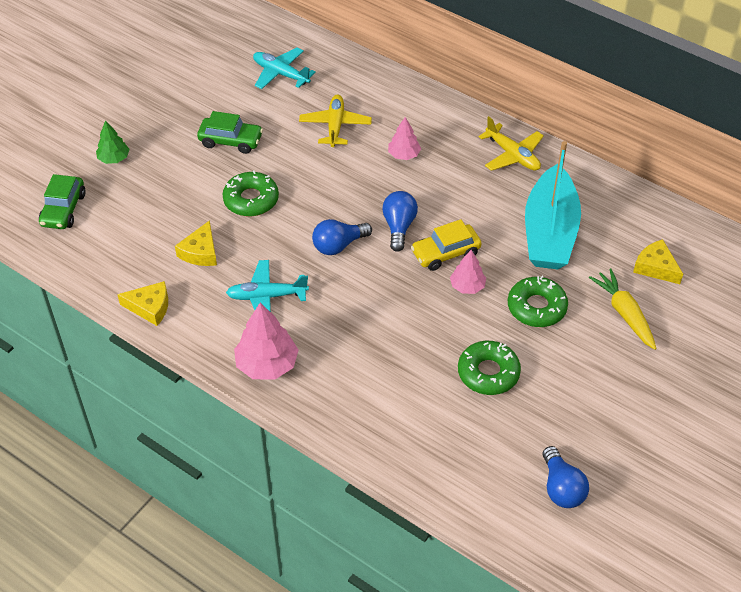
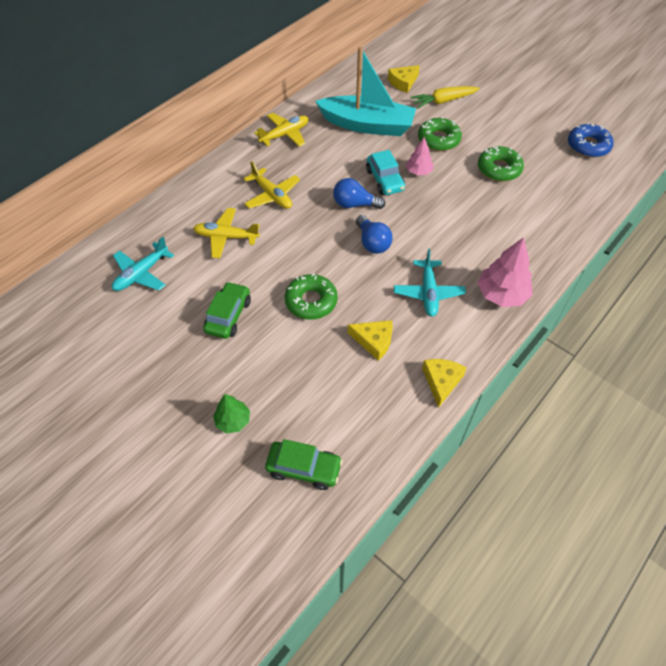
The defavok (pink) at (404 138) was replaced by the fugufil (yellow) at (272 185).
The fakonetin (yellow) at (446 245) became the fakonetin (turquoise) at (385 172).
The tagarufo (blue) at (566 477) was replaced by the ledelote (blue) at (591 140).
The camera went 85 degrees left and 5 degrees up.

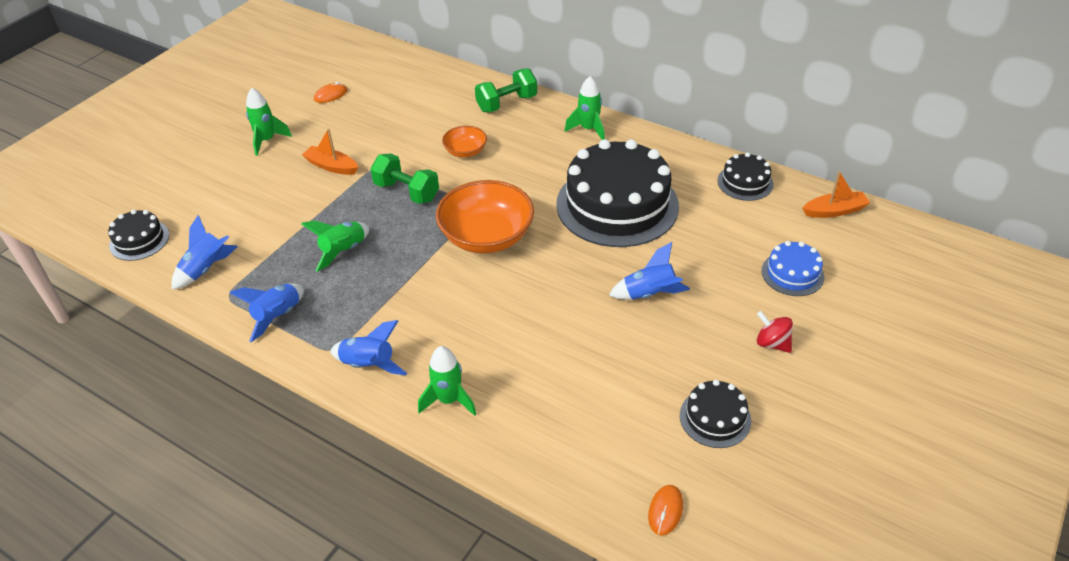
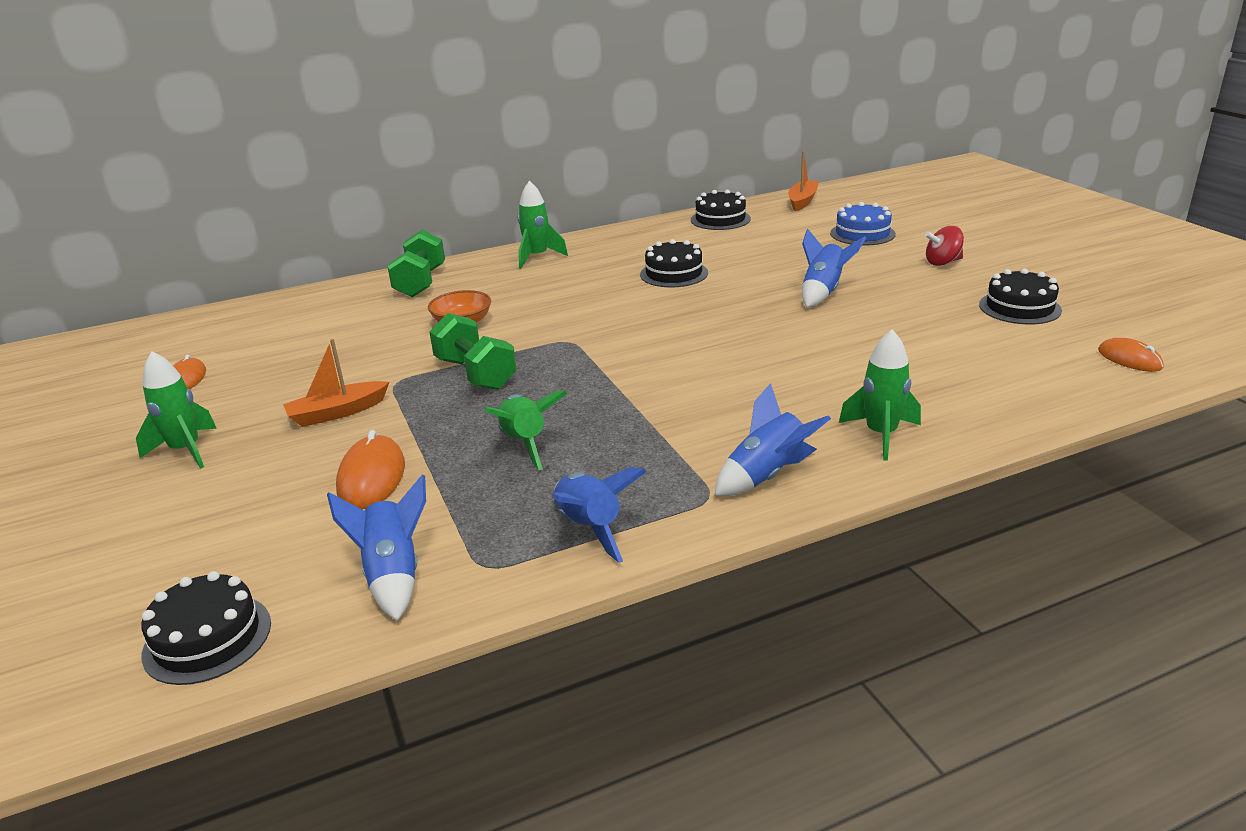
The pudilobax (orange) at (370 469) appeared.
The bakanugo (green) at (404 178) turned 75 degrees clockwise.
The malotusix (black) at (617 193) changed to 0.46 times the size.
The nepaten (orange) at (485 216) disappeared.
The camera went 55 degrees left and 15 degrees down.

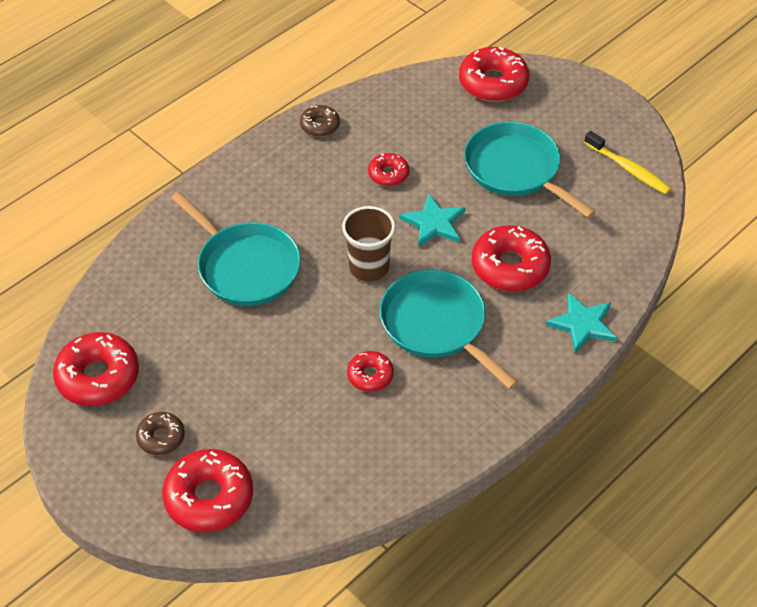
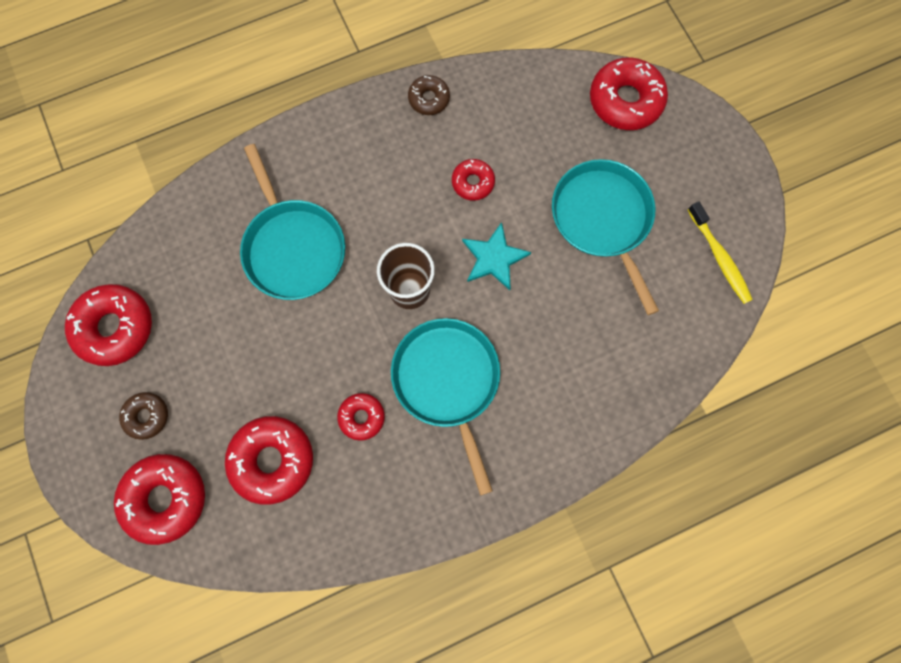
The ledelote (red) moved from (511 258) to (269 460).
The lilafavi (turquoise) at (581 323) disappeared.
The camera went 20 degrees right and 25 degrees up.

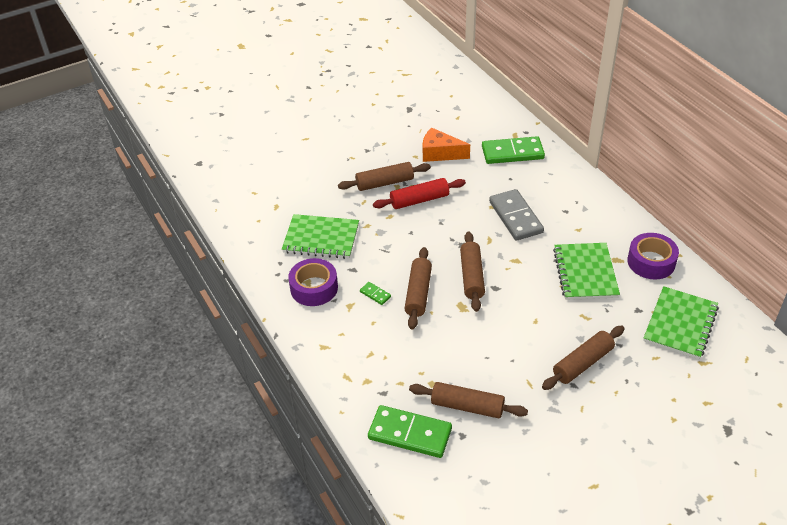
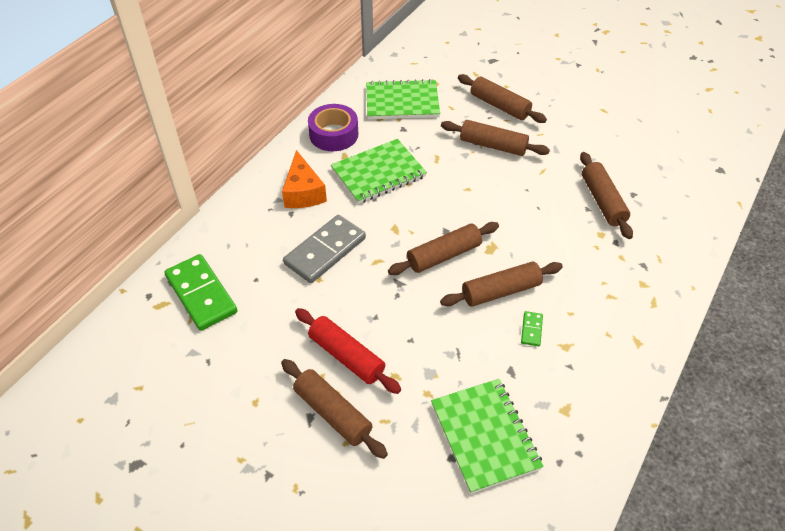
The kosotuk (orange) moved from (446 144) to (304 179).
The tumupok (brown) at (502 98) appeared.
The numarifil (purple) at (313 282) disappeared.
The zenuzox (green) at (410 431) disappeared.
The camera went 120 degrees left and 5 degrees up.

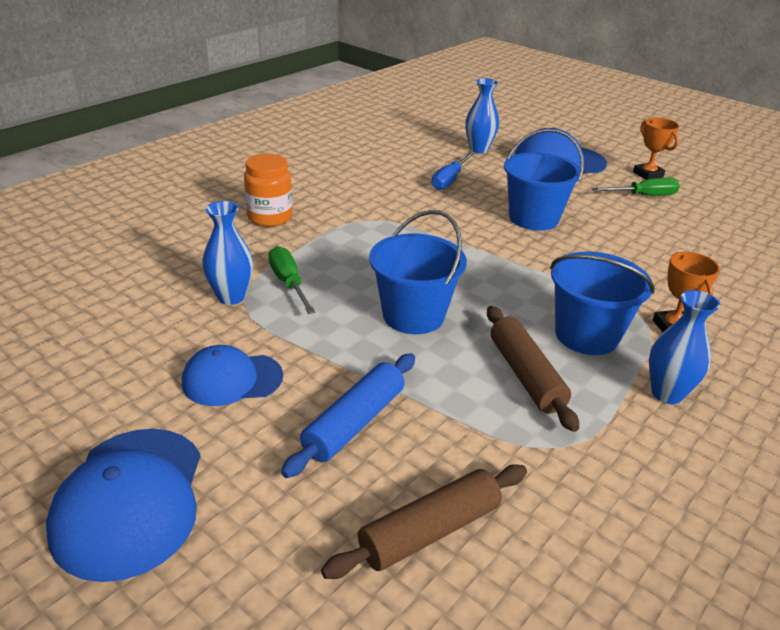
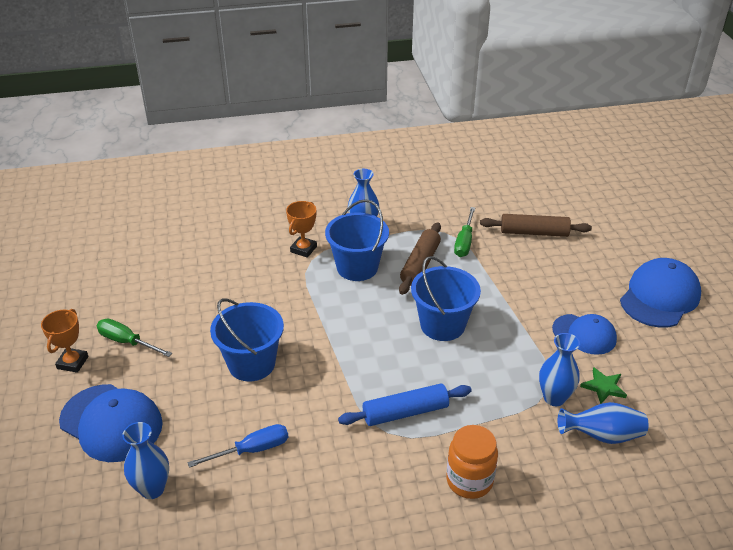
The tumupok (blue) moved from (348 415) to (405 404).
The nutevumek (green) moved from (291 280) to (464 232).
The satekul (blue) at (603 423) appeared.
The lilafavi (green) at (603 385) appeared.
The camera went 140 degrees left and 5 degrees up.

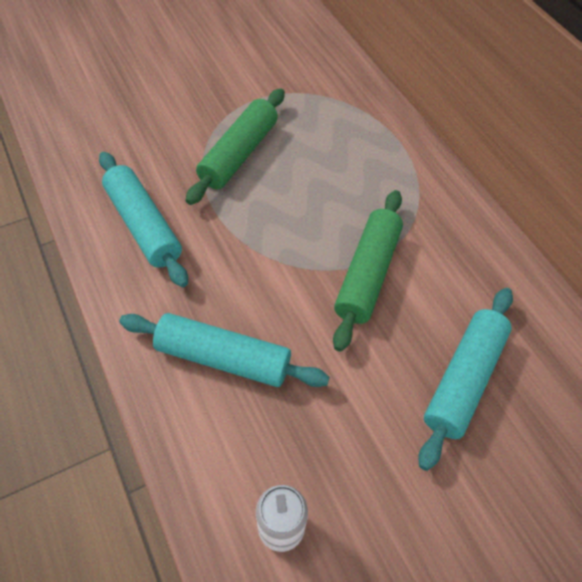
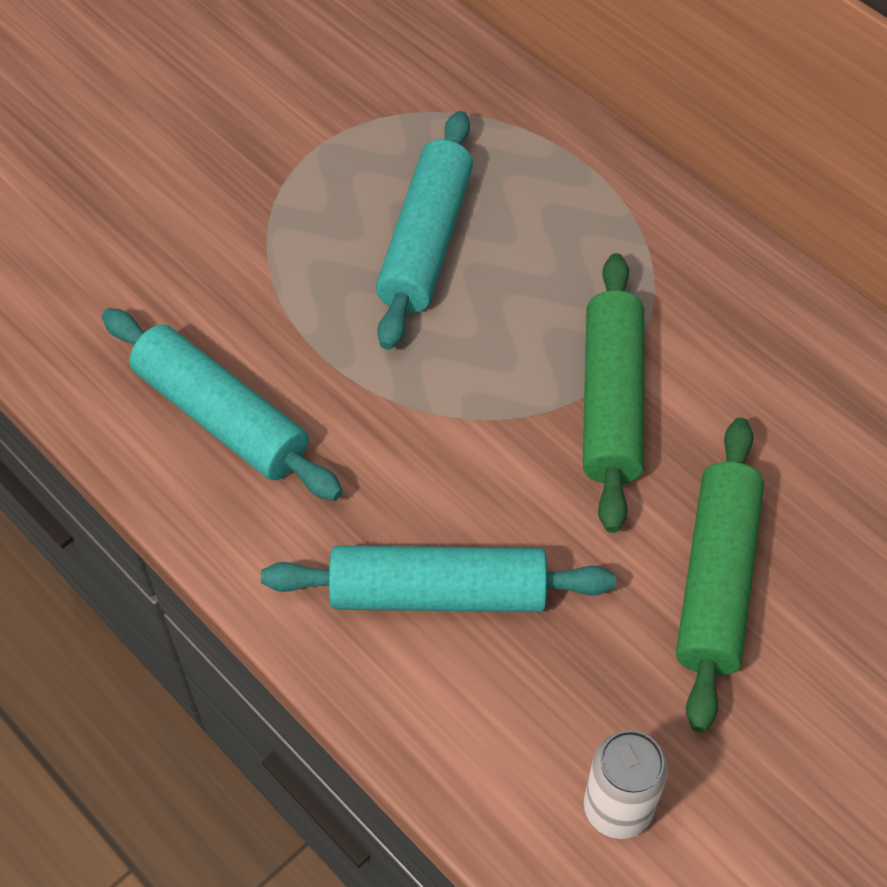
The tumupok (turquoise) moved from (466 379) to (424 230).
The tumupok (green) moved from (235 146) to (720 575).
The camera went 15 degrees left and 0 degrees up.

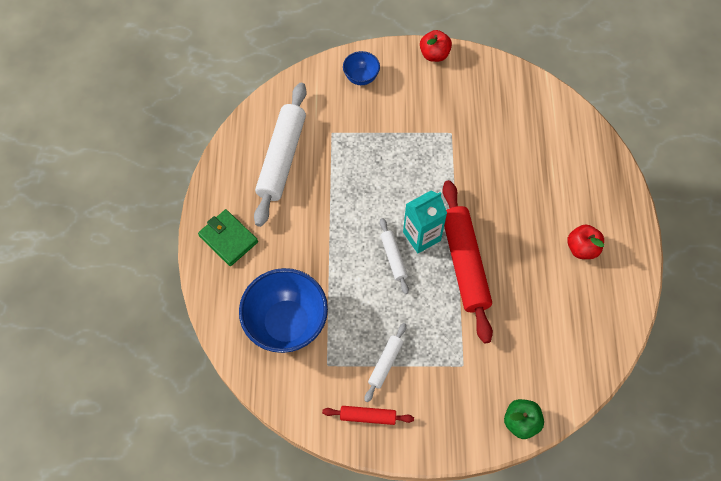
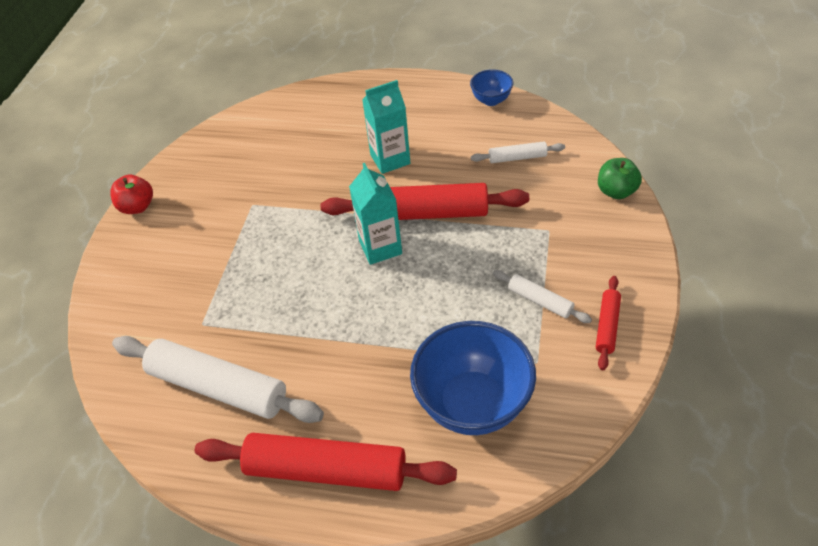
The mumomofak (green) at (228 237) was replaced by the tumupok (red) at (326 462).
The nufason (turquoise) at (386 127) appeared.
The nepaten (blue) moved from (361 68) to (491 87).
The tumupok (white) moved from (394 256) to (518 152).
The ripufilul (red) at (585 241) disappeared.
The camera went 75 degrees left and 15 degrees down.

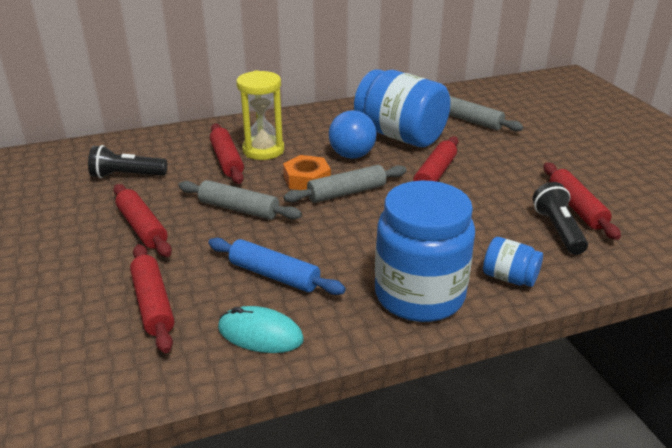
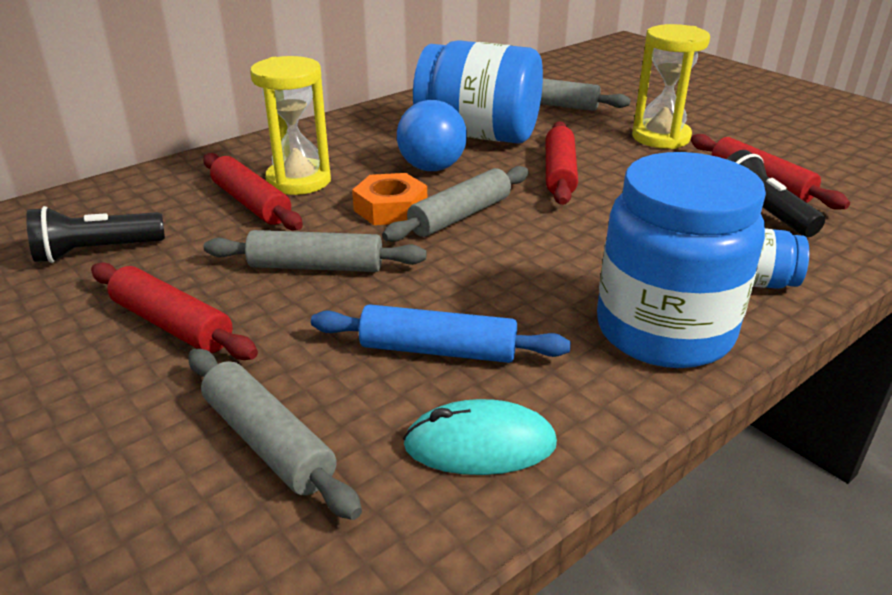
The tumupok (red) at (152 298) became the tumupok (grey) at (275 434).
The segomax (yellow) at (671 86) appeared.
The camera went 20 degrees left and 0 degrees up.

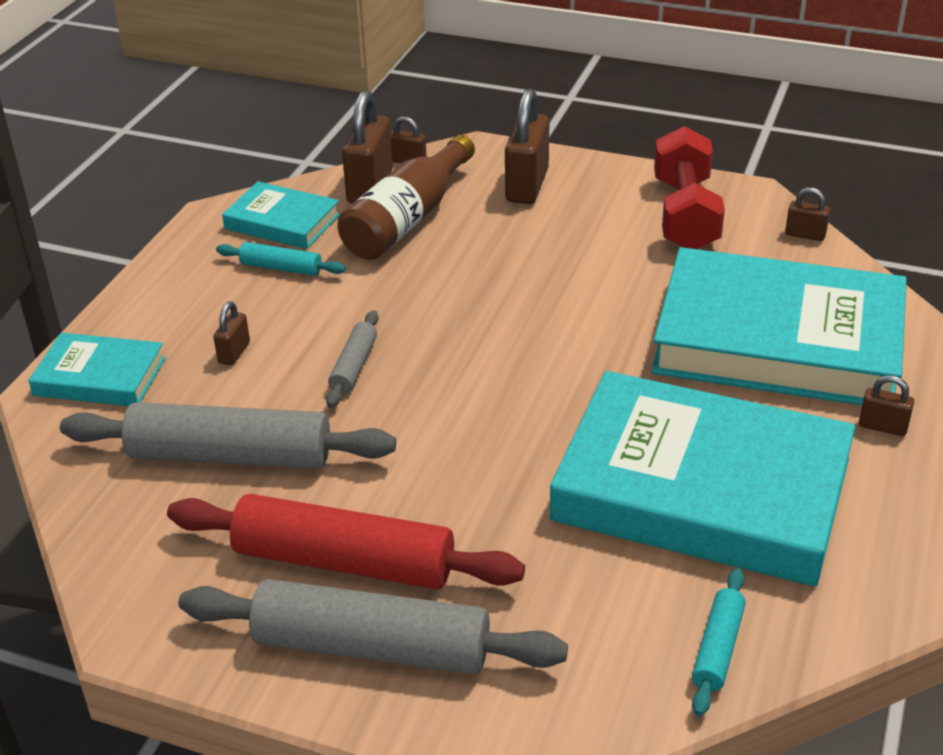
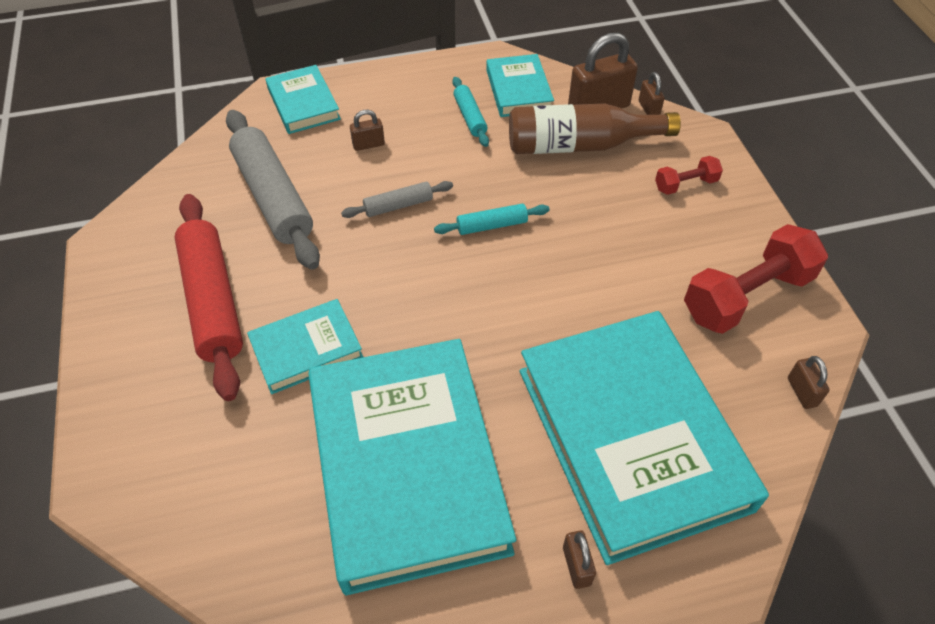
The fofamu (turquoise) at (305 346) appeared.
The tumupok (turquoise) moved from (719 642) to (492 219).
The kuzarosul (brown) at (527 146) was replaced by the bakanugo (red) at (689 175).
The tumupok (grey) at (373 626) disappeared.
The camera went 55 degrees right and 15 degrees up.

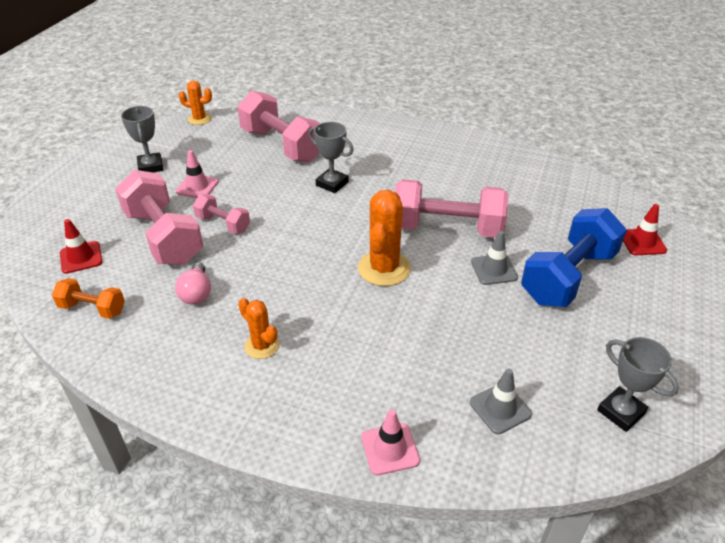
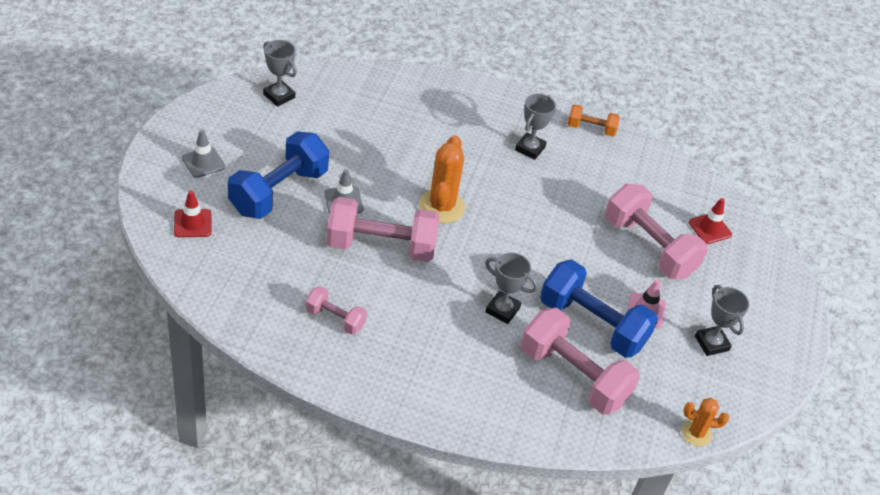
The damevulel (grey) moved from (501 401) to (203 154).
The bakanugo (pink) moved from (221 214) to (336 310).
The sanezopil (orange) at (258 328) was replaced by the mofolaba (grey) at (535 127).
The bakanugo (blue) at (599 309) appeared.
The bakanugo (orange) moved from (88 298) to (594 120).
The tagarufo (pink) at (193 283) disappeared.
The damevulel (pink) at (390 442) disappeared.
The camera went 170 degrees right and 5 degrees up.

